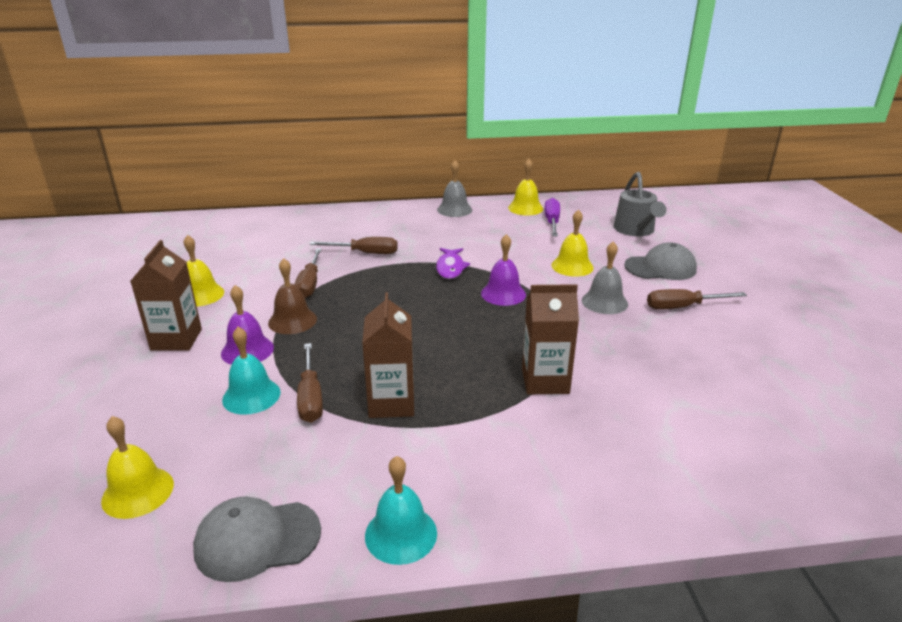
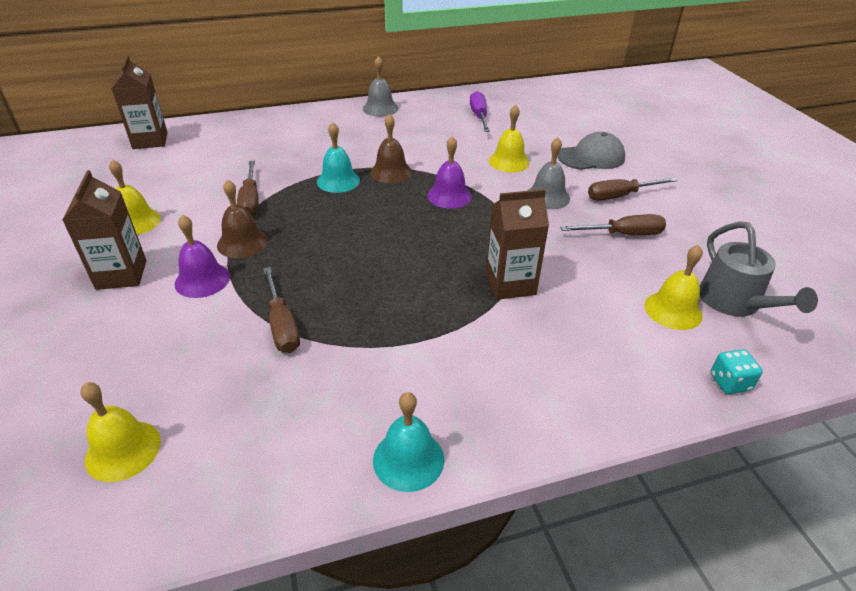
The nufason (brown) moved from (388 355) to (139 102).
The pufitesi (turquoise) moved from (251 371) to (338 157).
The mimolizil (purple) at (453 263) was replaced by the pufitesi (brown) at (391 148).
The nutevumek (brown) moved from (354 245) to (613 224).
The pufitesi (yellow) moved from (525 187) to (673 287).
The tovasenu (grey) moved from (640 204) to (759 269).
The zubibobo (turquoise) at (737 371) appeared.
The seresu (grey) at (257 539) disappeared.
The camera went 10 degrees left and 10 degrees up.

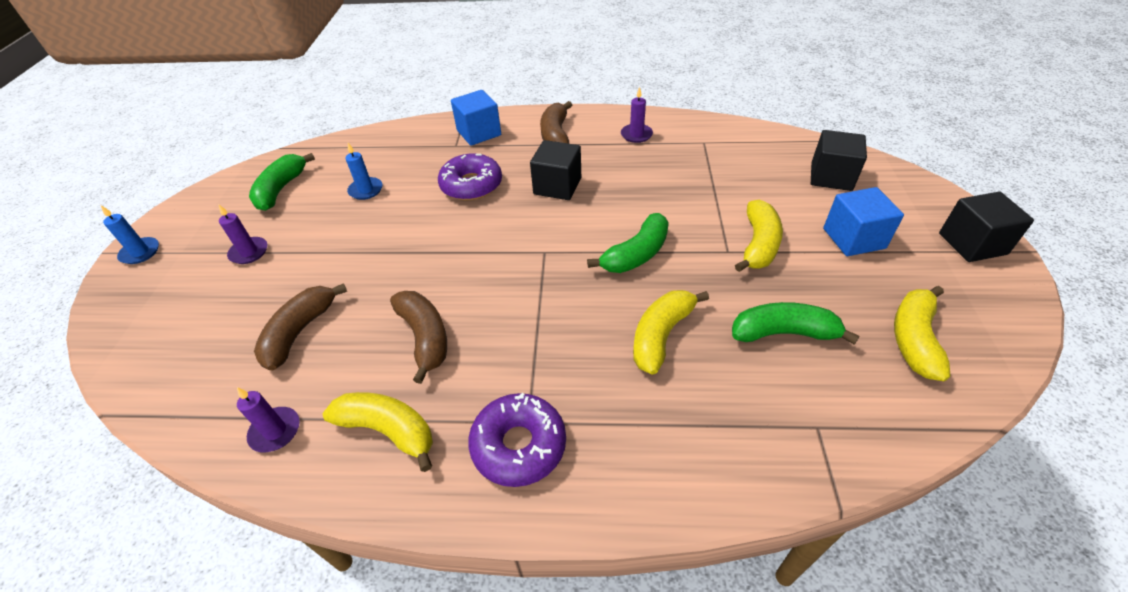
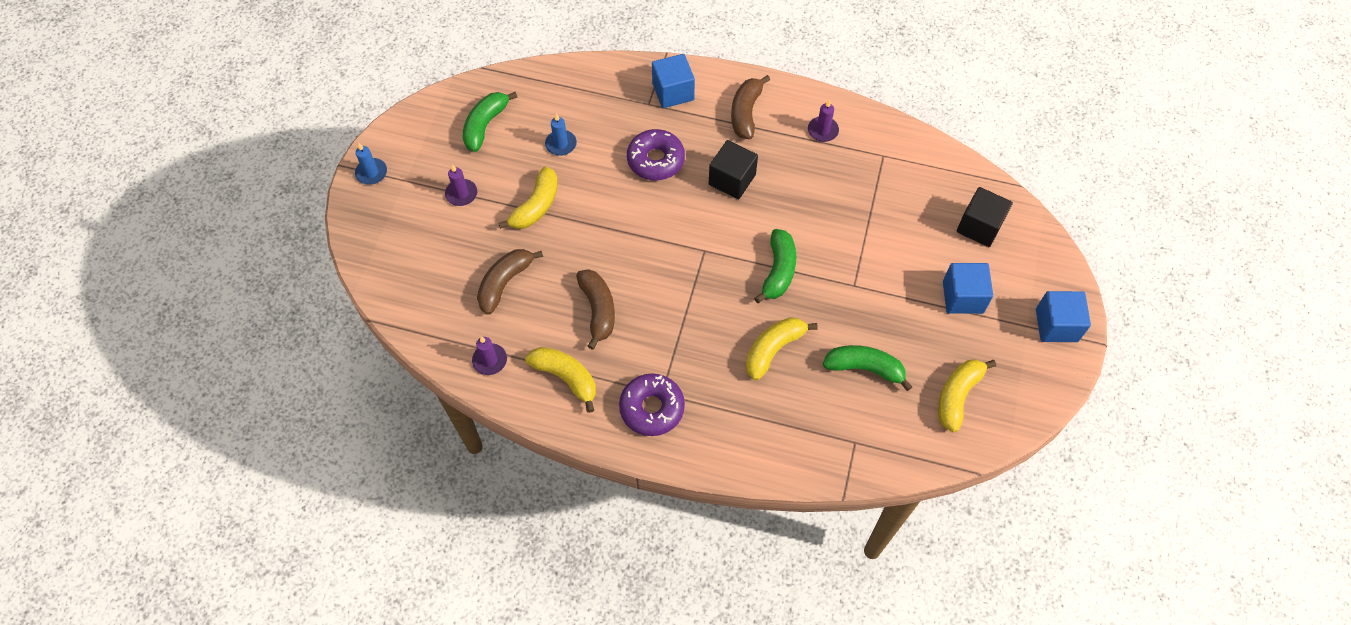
The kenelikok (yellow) moved from (759 236) to (528 197).
The kenelikok (green) at (628 243) turned 45 degrees counterclockwise.
The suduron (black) at (986 227) became the suduron (blue) at (1063 316).
The camera went 10 degrees right and 15 degrees up.

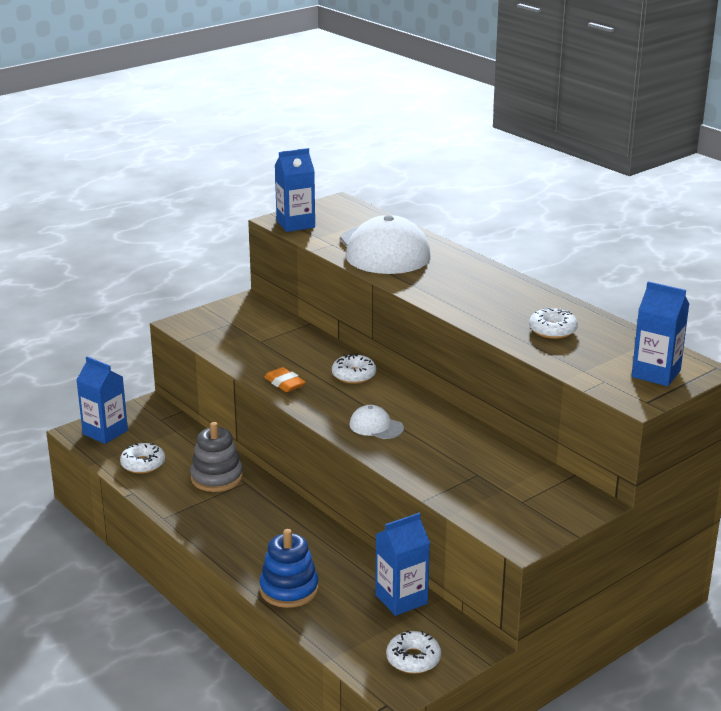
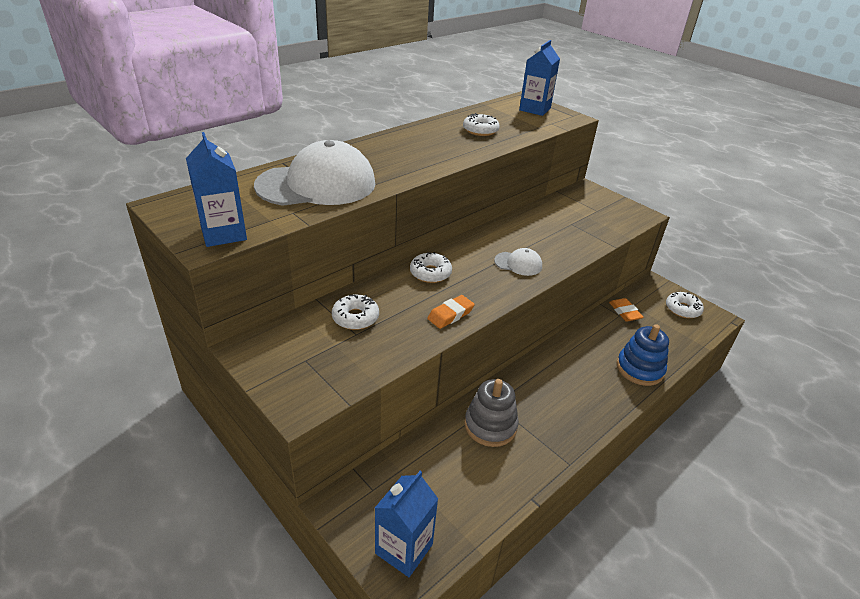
The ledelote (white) moved from (142 458) to (355 312).
The seresu (white) at (376 422) turned 105 degrees counterclockwise.
The nufason (blue) at (402 564) was replaced by the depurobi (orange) at (626 310).
The camera went 95 degrees left and 10 degrees up.

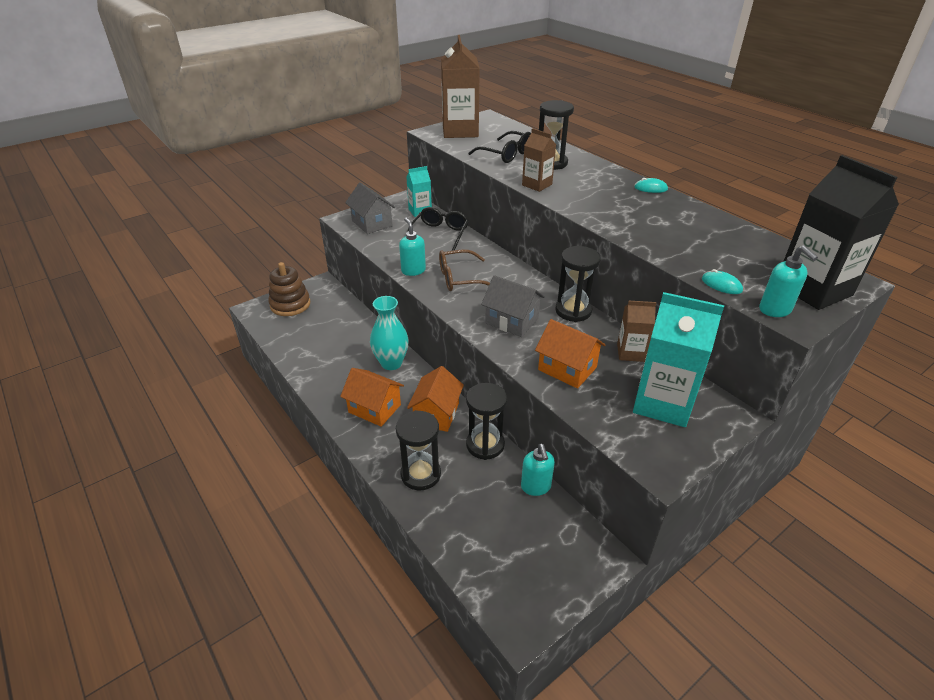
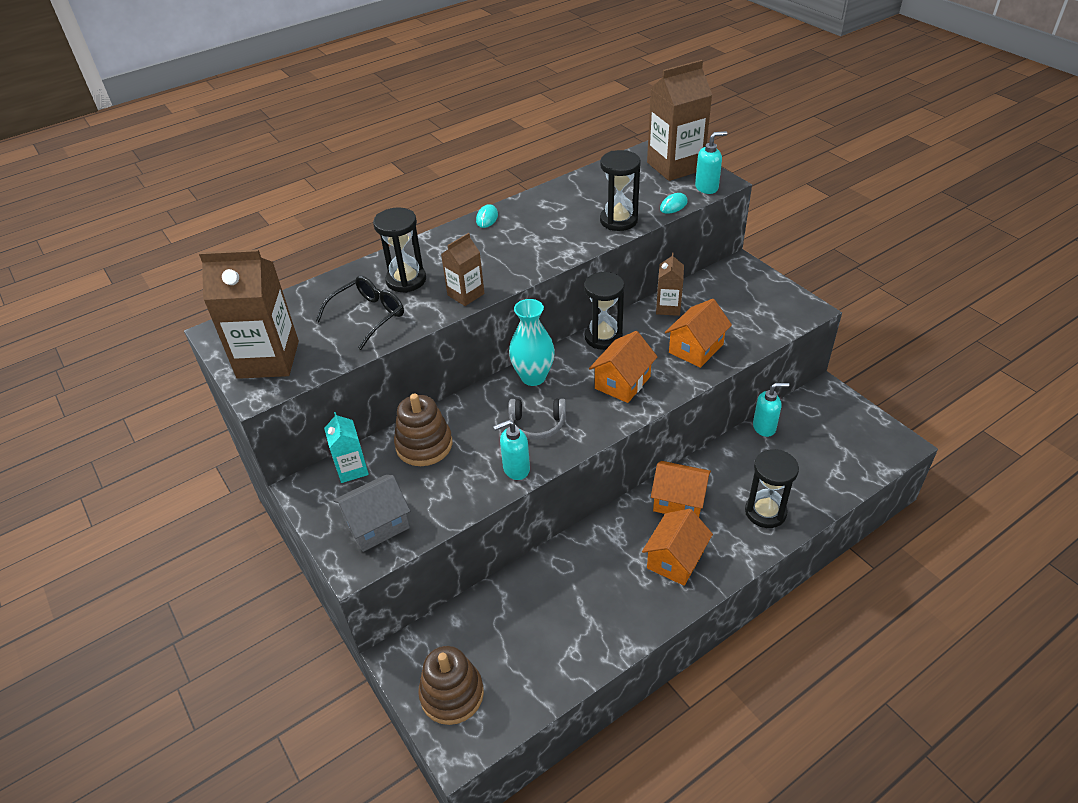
The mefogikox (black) at (438 229) was replaced by the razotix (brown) at (423 430).
The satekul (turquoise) moved from (389 333) to (532 342).
The mefogikox (brown) at (464 270) was replaced by the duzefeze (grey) at (537 419).
The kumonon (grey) at (513 306) became the kumonon (orange) at (623 367).
The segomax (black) moved from (486 421) to (620 190).
The nufason (black) at (841 232) became the nufason (brown) at (679 120).
The nufason (turquoise) at (678 359) disappeared.
The camera went 85 degrees left and 5 degrees up.

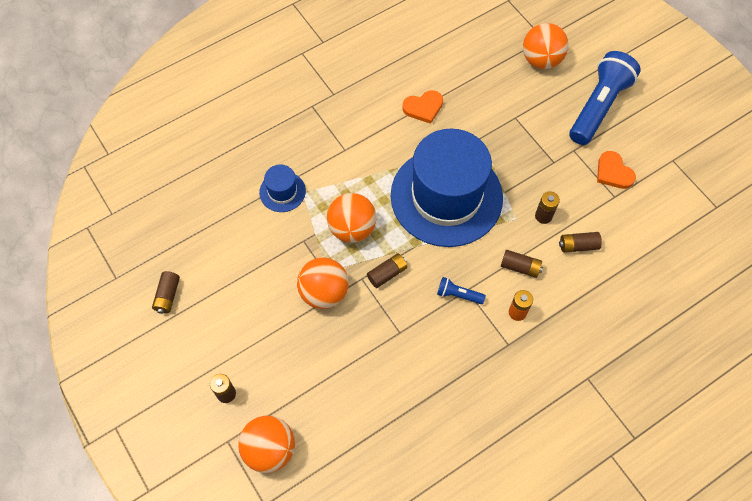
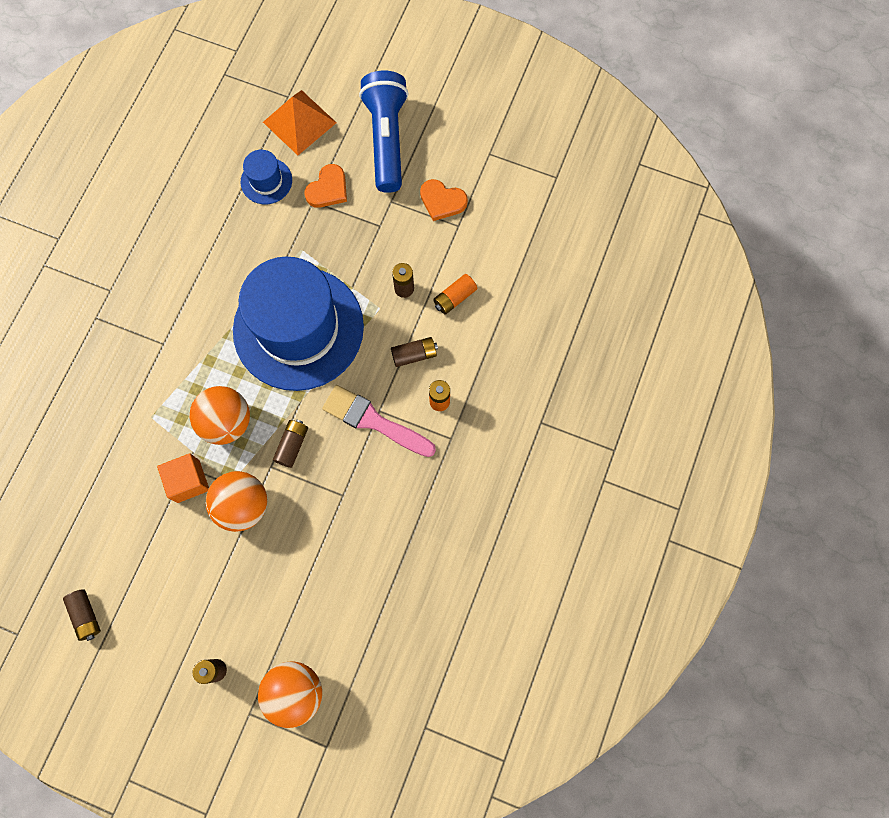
The suduron (orange) at (183 478) appeared.
The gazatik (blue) moved from (282 188) to (266 177).
The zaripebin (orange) at (546 46) was replaced by the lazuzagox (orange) at (300 122).
The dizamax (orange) moved from (422 107) to (325 186).
The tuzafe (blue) at (461 290) was replaced by the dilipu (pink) at (379 421).
The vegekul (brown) at (580 242) became the vegekul (orange) at (455 294).
The camera went 35 degrees left and 10 degrees up.

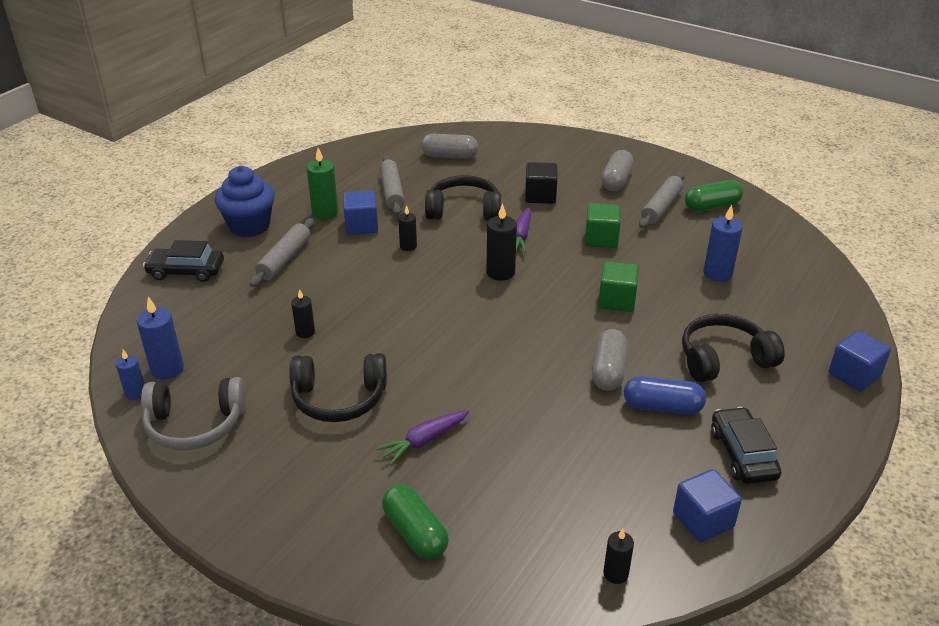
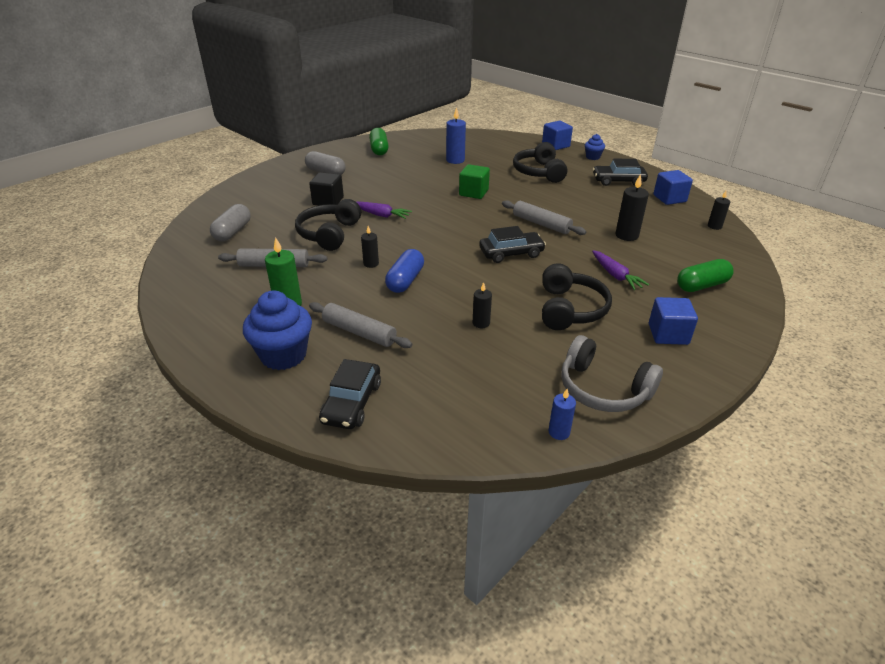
The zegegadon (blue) moved from (665 395) to (404 271).
The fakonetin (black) at (512 244) appeared.
The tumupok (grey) moved from (662 200) to (544 217).
The duzefeze (grey) at (193 414) turned 120 degrees clockwise.
The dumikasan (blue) at (595 147) appeared.
The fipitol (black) moved from (501 242) to (632 207).
The suduron (blue) moved from (360 213) to (673 321).
The fipitol (blue) at (160 338) disappeared.
The suduron (green) at (603 225) disappeared.
The zegegadon (grey) at (610 360) disappeared.
The camera went 80 degrees left and 0 degrees up.

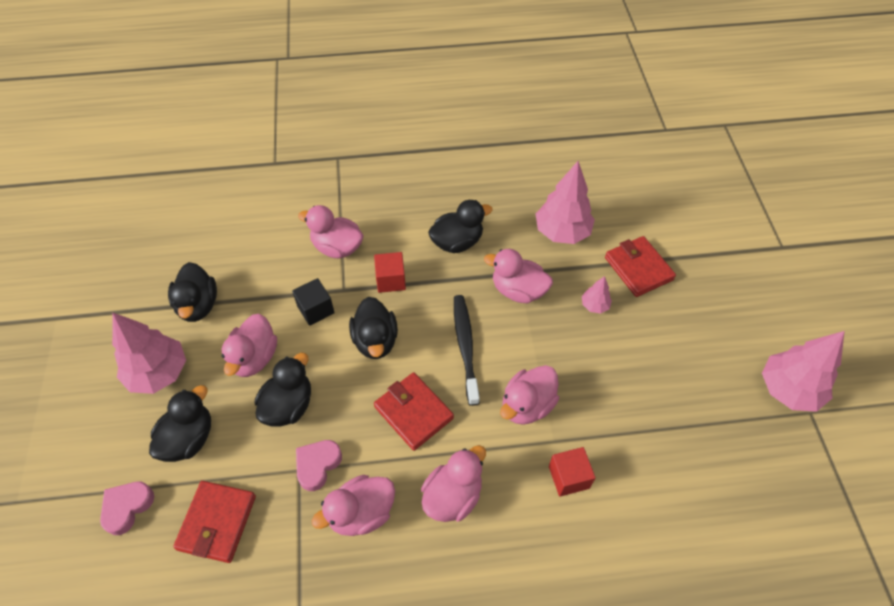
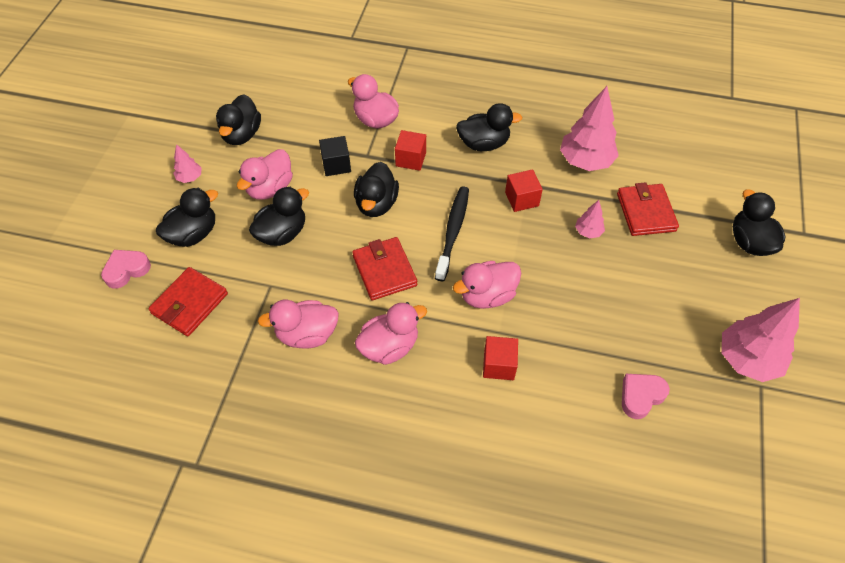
The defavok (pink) at (149 353) changed to 0.48 times the size.
The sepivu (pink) at (518 276) was replaced by the suduron (red) at (524 190).
The dizamax (pink) moved from (319 465) to (646 396).
The sepivu (black) at (759 222) appeared.
The camera went 20 degrees right and 0 degrees up.

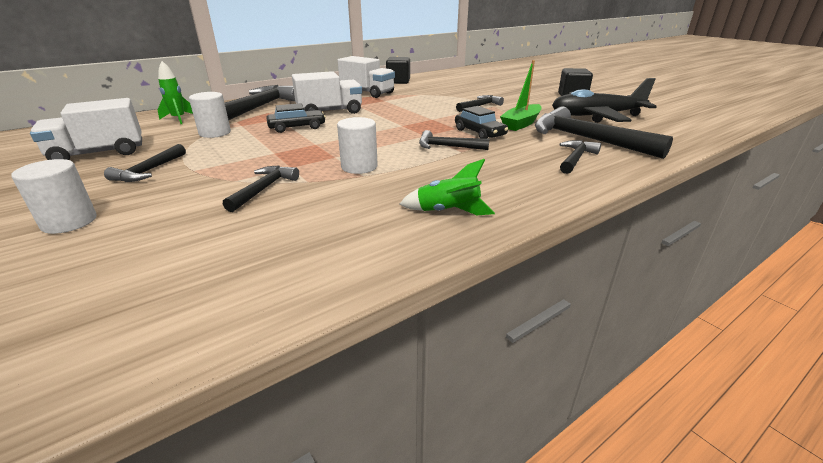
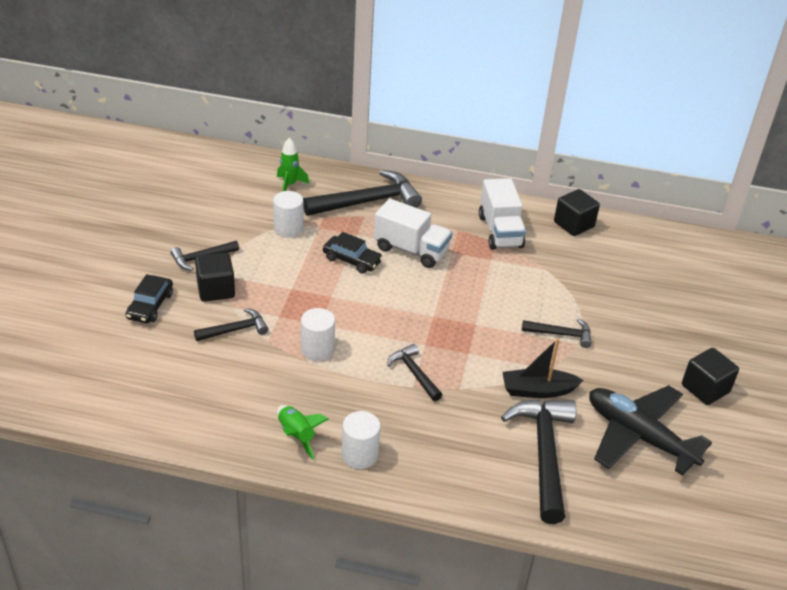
The fakonetin (black) moved from (481 122) to (149 298).
The suduron (black) at (215 277) appeared.
The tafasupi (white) moved from (54 196) to (361 440).
The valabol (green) at (521 95) became the valabol (black) at (542 368).
The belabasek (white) at (86 129) disappeared.
The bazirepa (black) at (580 157) disappeared.
The camera went 45 degrees right and 10 degrees up.

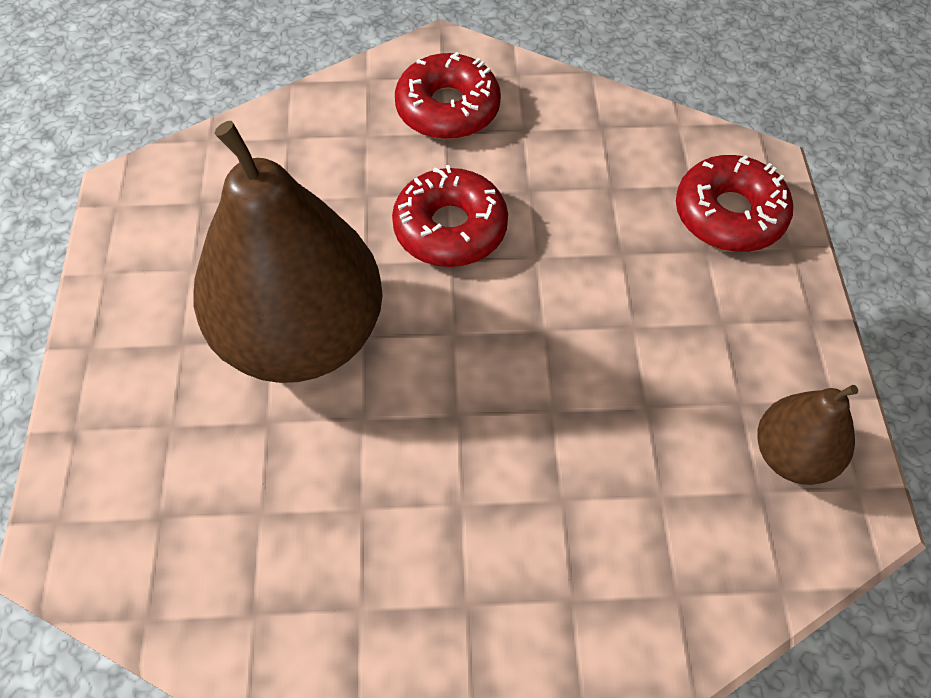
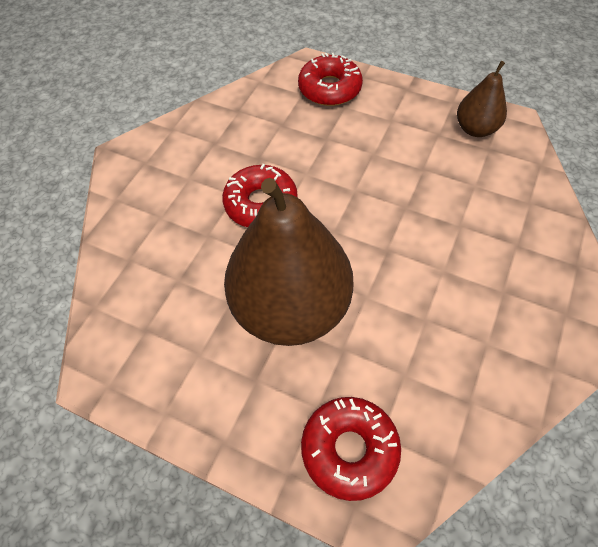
The ledelote (red) moved from (448 95) to (351 449).
The camera went 60 degrees left and 0 degrees up.

